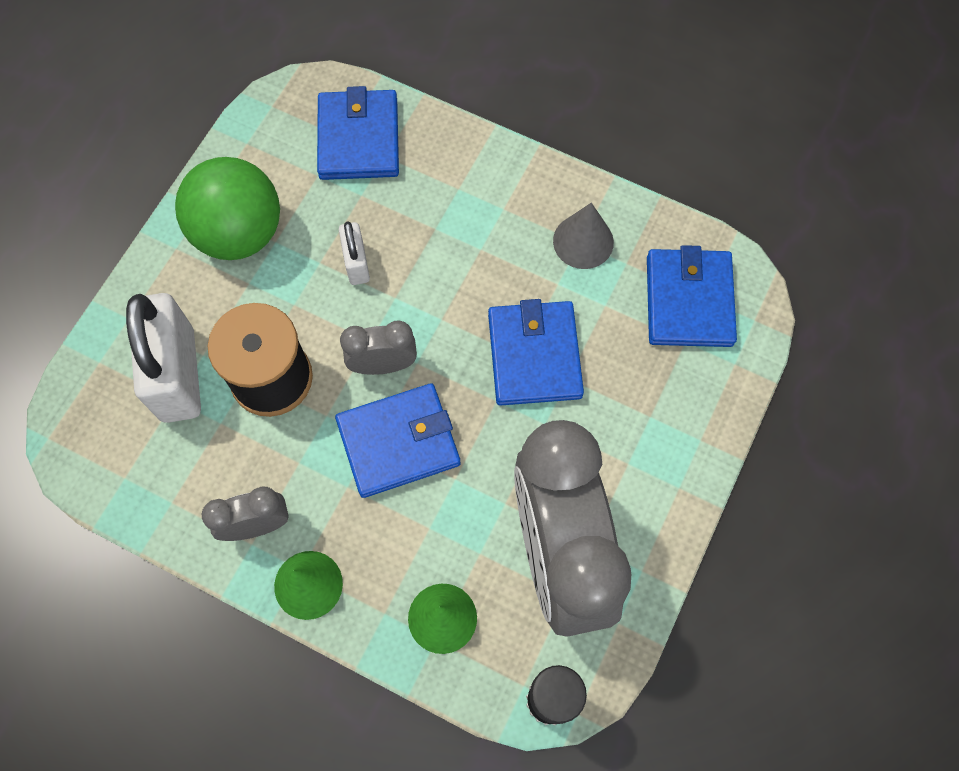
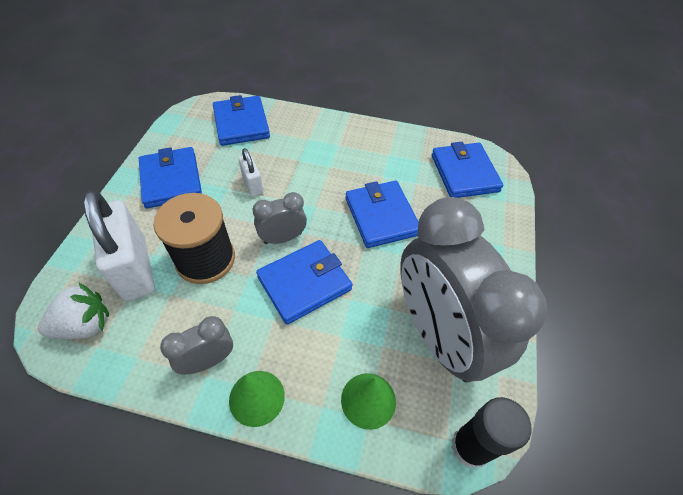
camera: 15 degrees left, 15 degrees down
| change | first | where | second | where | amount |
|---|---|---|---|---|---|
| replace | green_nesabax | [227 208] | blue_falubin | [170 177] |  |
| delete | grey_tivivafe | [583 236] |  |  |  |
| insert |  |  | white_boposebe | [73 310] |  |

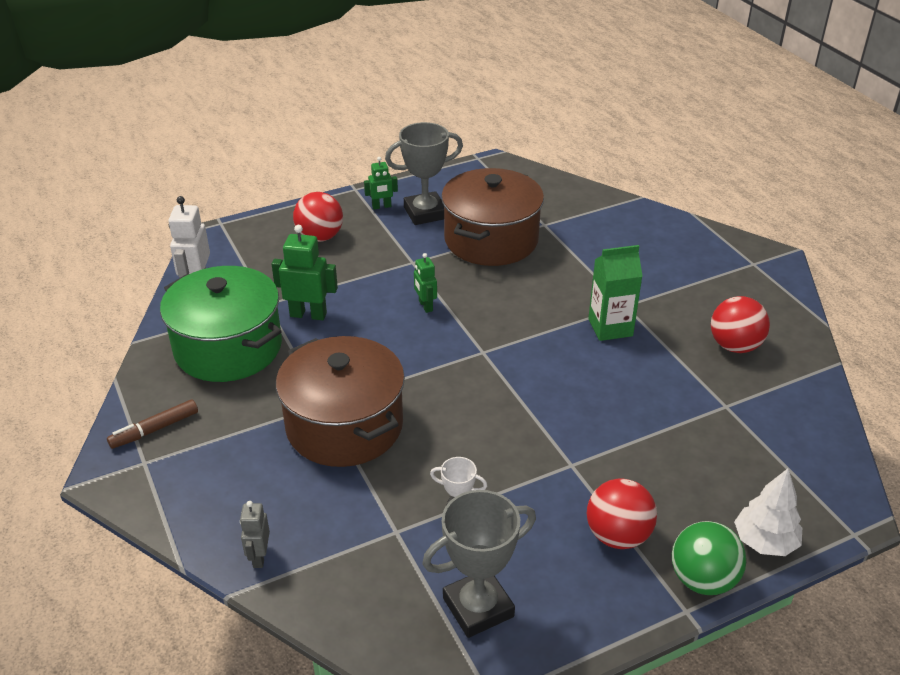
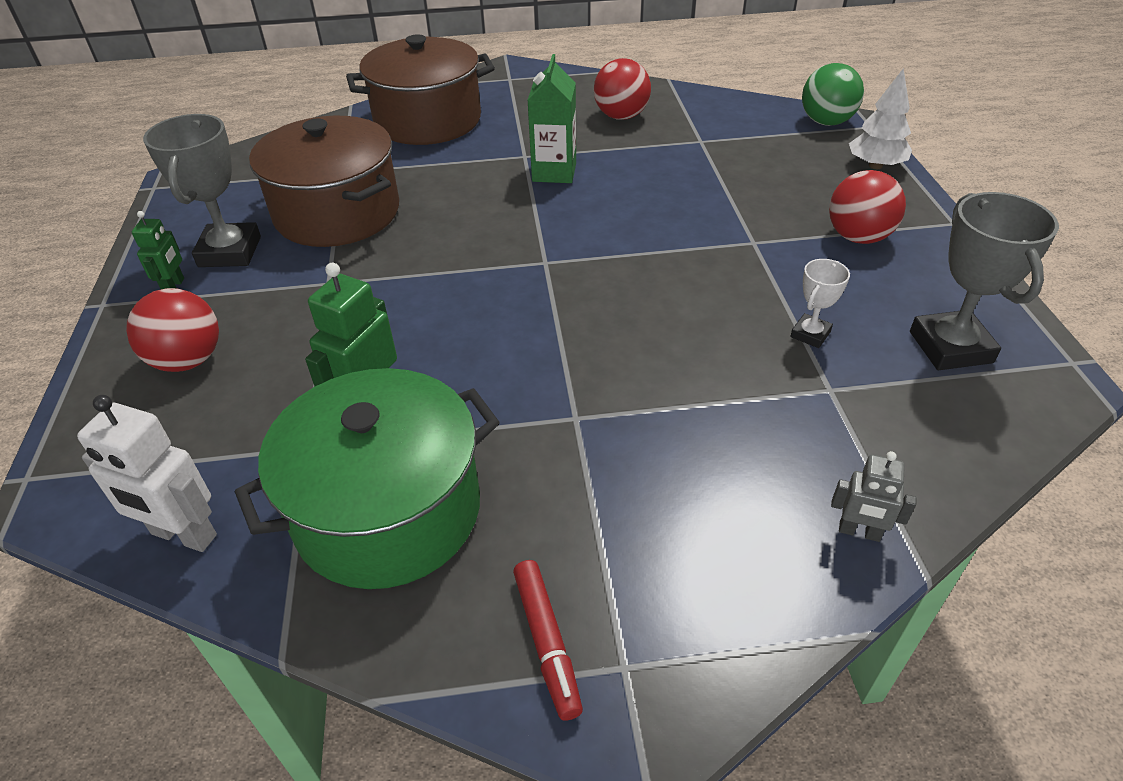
camera: 70 degrees left, 5 degrees up
| change | first | where | second | where | amount |
|---|---|---|---|---|---|
| delete | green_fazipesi | [425 283] |  |  |  |
| move | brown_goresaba | [340 401] |  | [420 89] |  |
| recolor | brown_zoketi | [152 424] | red_zoketi | [548 640] |  |
| move | green_nesabax | [709 558] |  | [833 94] |  |

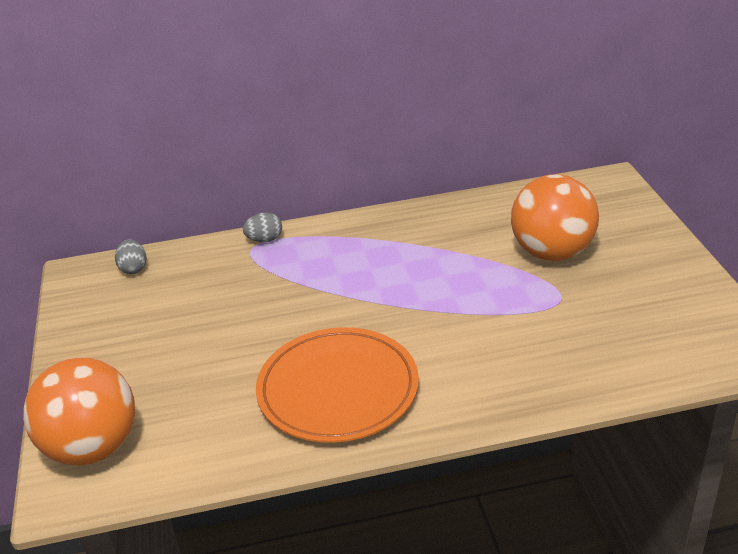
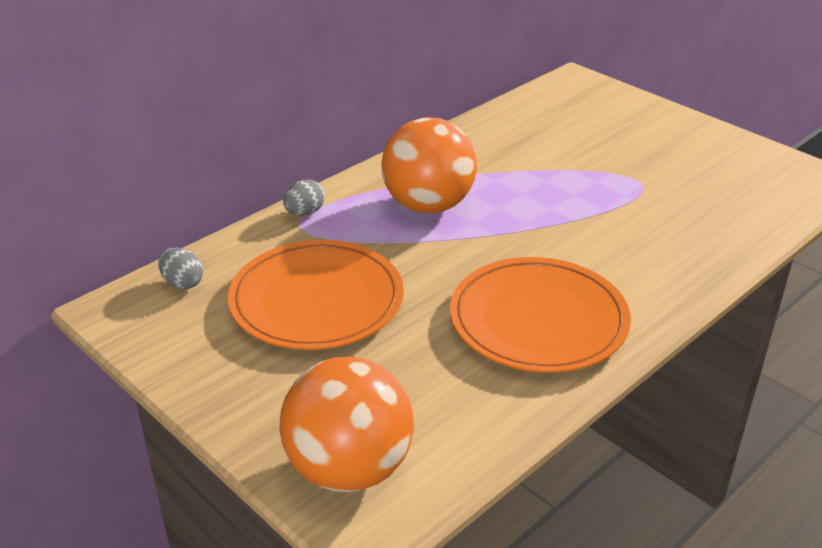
camera: 35 degrees left, 0 degrees up
| change | first | where | second | where | amount |
|---|---|---|---|---|---|
| move | orange_nesabax | [555 217] |  | [429 166] |  |
| insert |  |  | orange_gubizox | [316 295] |  |

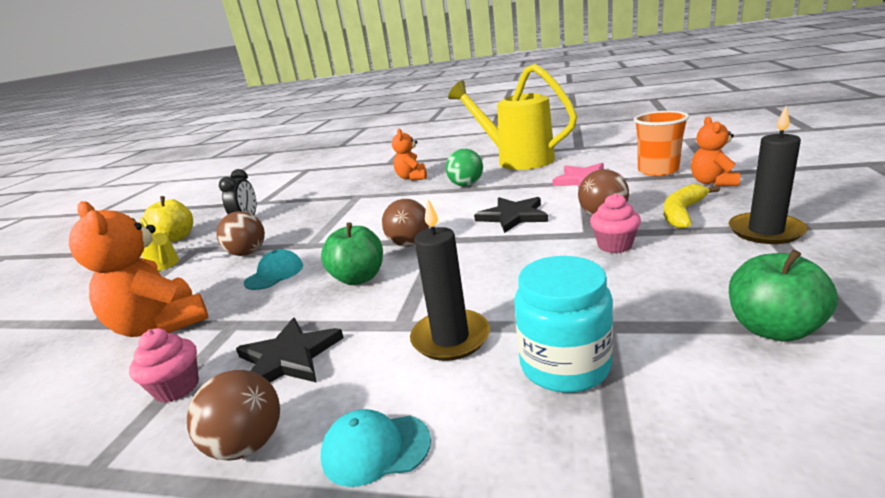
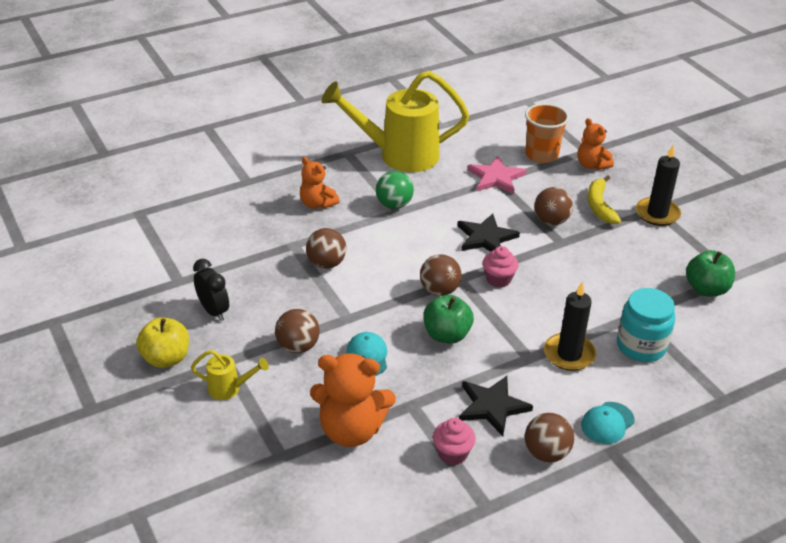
camera: 45 degrees left, 15 degrees up
| change | first | where | second | where | amount |
|---|---|---|---|---|---|
| move | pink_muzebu | [615 223] |  | [500 267] |  |
| insert |  |  | brown_nesabax | [326 248] |  |

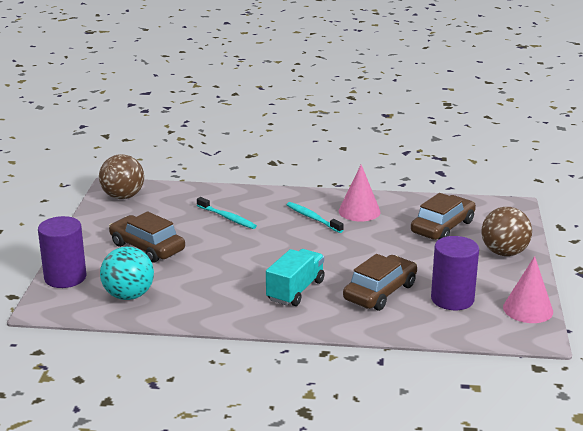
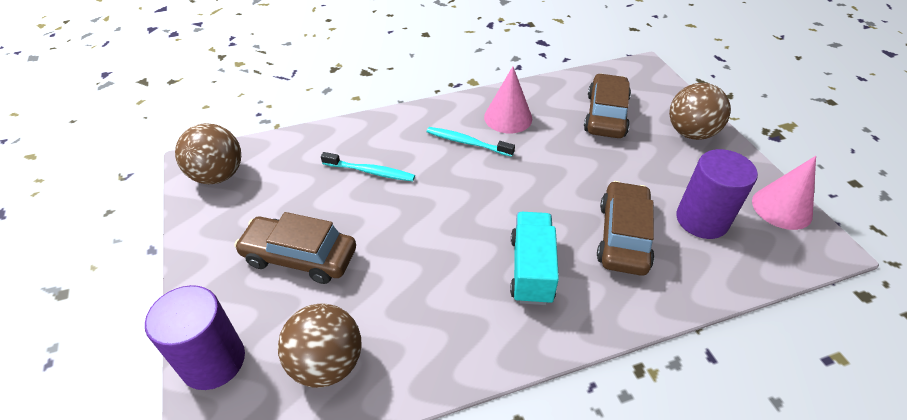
camera: 25 degrees left, 20 degrees up
| change | first | where | second | where | amount |
|---|---|---|---|---|---|
| recolor | turquoise_nesabax | [127 273] | brown_nesabax | [320 346] |  |

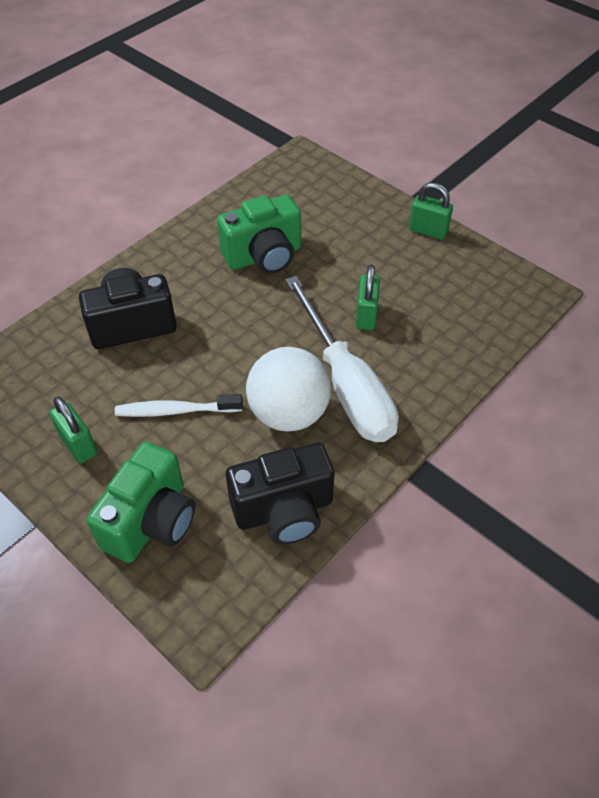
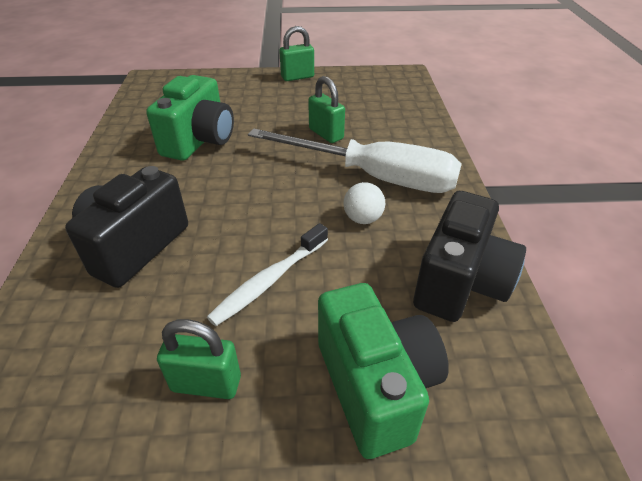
camera: 45 degrees left, 10 degrees down
| change | first | where | second | where | amount |
|---|---|---|---|---|---|
| resize | white_nesabax | [288 389] |  | [364 203] | x0.47 |

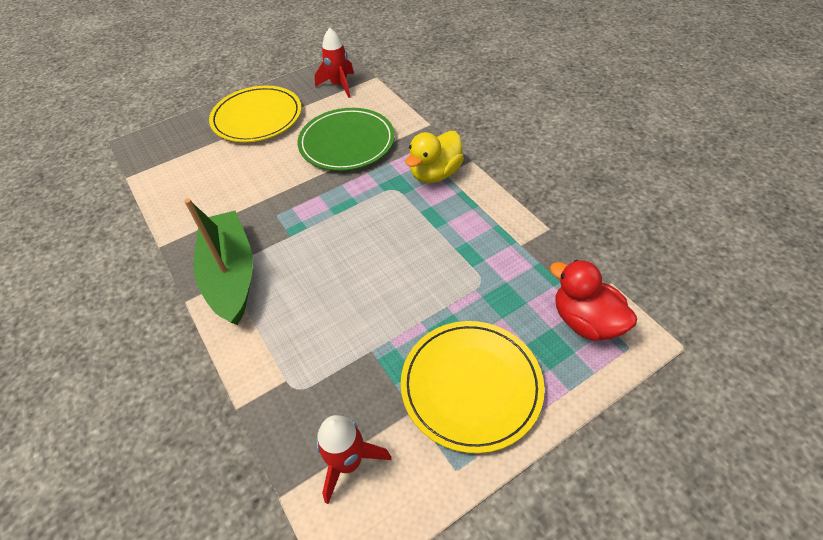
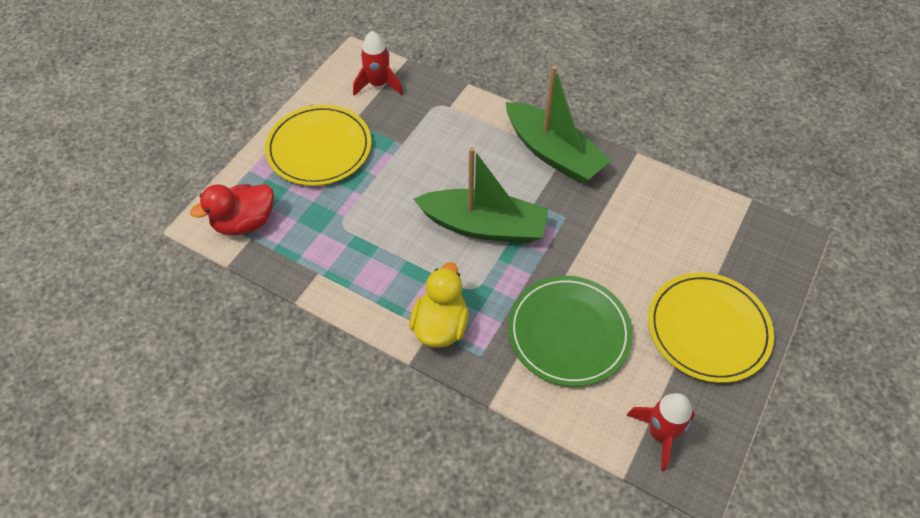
camera: 150 degrees right, 5 degrees up
| change | first | where | second | where | amount |
|---|---|---|---|---|---|
| rotate | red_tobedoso | [593 300] |  | [232 209] | 135 degrees clockwise |
| insert |  |  | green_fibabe | [481 195] |  |

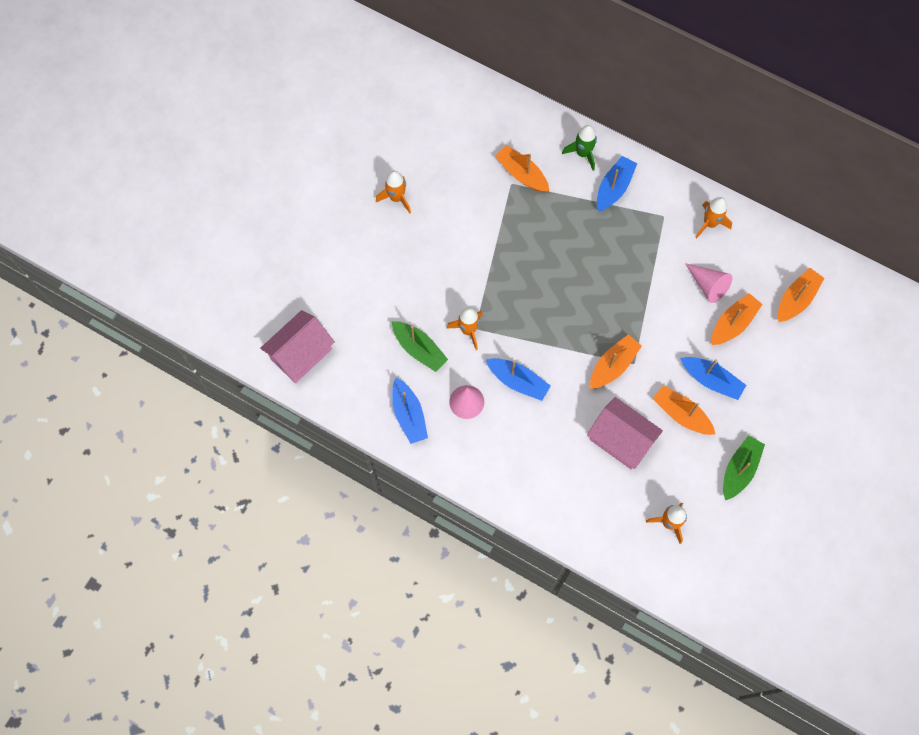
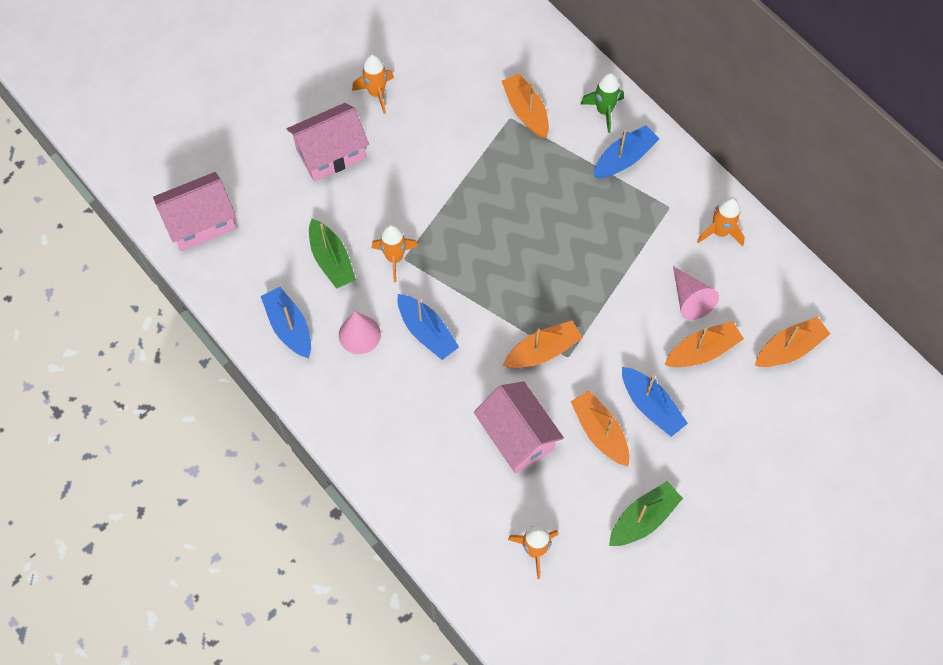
camera: 20 degrees right, 5 degrees down
| change | first | where | second | where | amount |
|---|---|---|---|---|---|
| rotate | blue_fibabe | [410 411] |  | [286 322] | 150 degrees clockwise |
| insert |  |  | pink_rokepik | [328 142] |  |

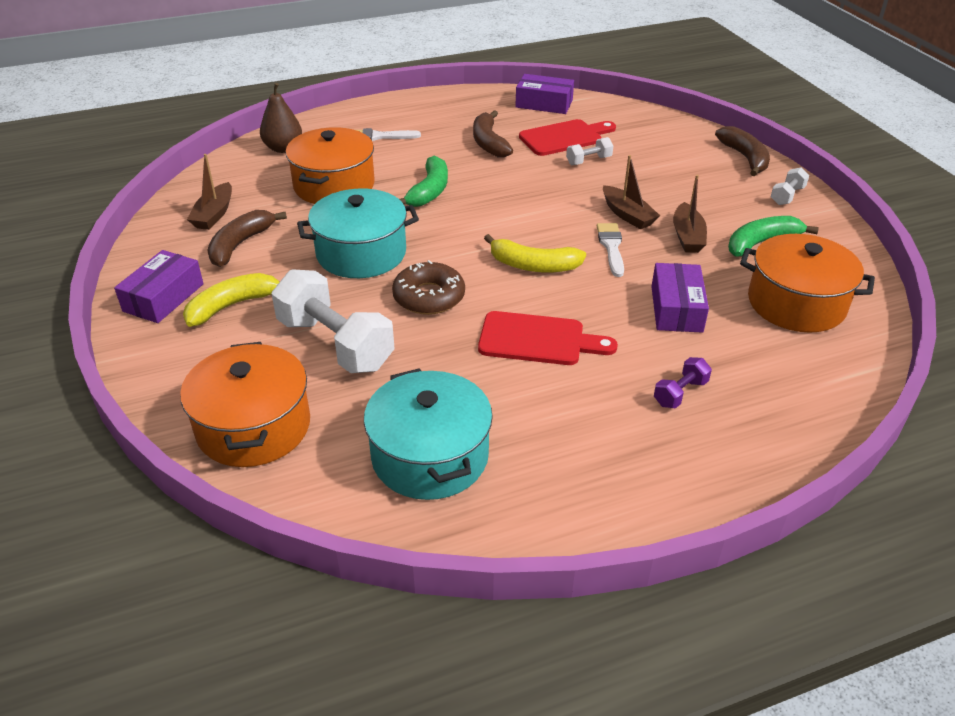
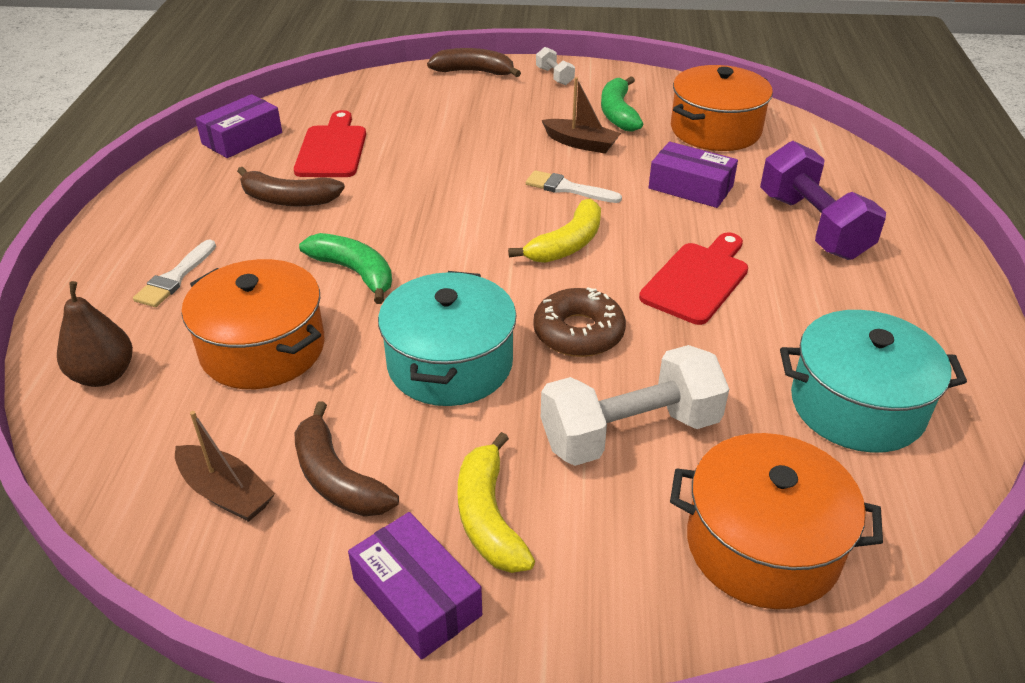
camera: 65 degrees left, 0 degrees up
| change | first | where | second | where | amount |
|---|---|---|---|---|---|
| delete | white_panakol | [589 151] |  |  |  |
| delete | brown_fibabe | [631 192] |  |  |  |
| resize | purple_panakol | [683 382] |  | [823 200] | x2.20 |

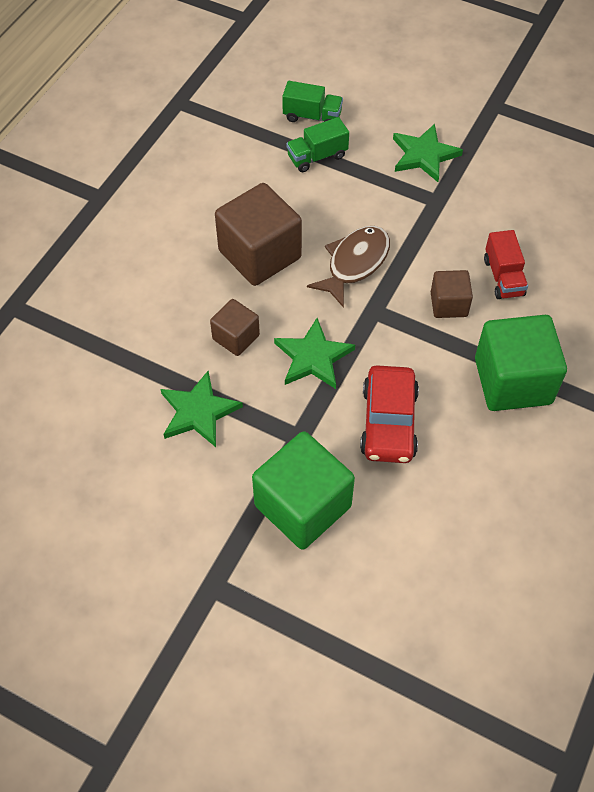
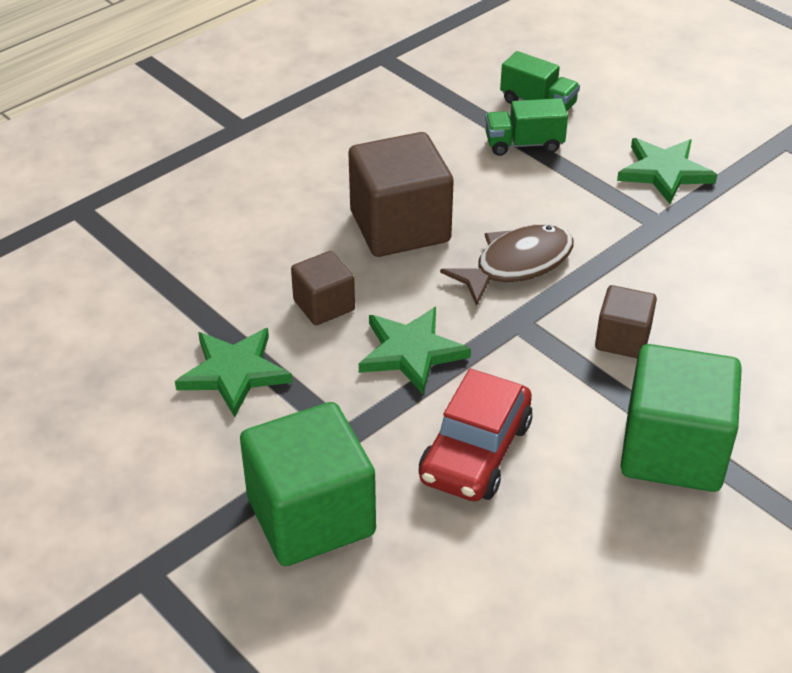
camera: 20 degrees right, 15 degrees down
| change | first | where | second | where | amount |
|---|---|---|---|---|---|
| delete | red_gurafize | [506 264] |  |  |  |

